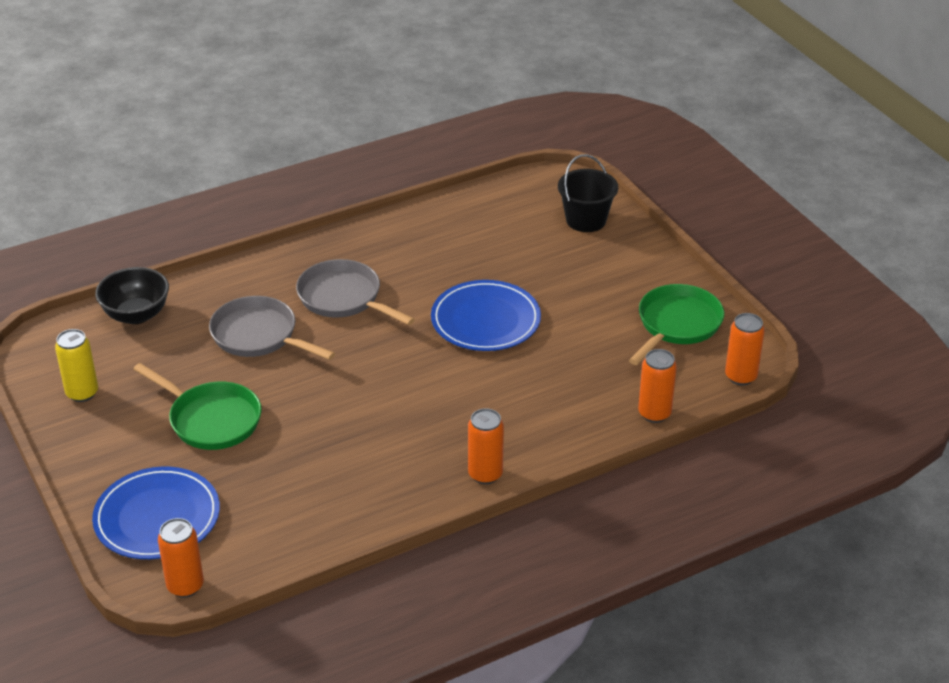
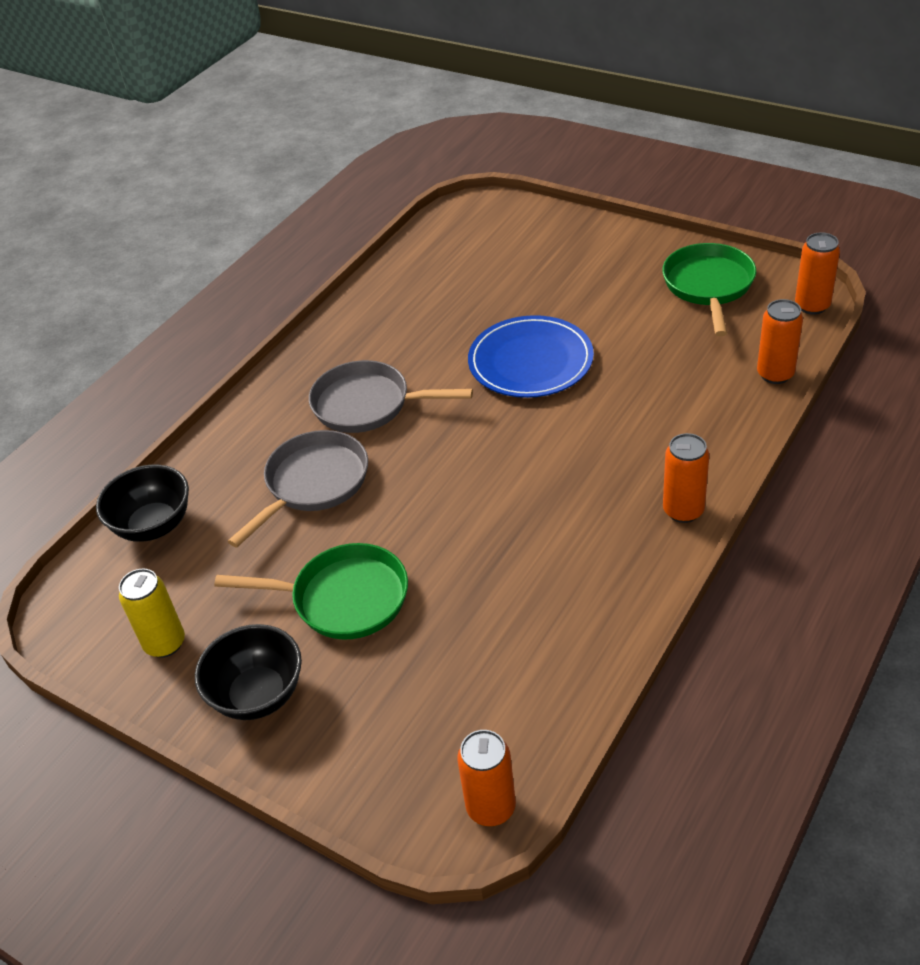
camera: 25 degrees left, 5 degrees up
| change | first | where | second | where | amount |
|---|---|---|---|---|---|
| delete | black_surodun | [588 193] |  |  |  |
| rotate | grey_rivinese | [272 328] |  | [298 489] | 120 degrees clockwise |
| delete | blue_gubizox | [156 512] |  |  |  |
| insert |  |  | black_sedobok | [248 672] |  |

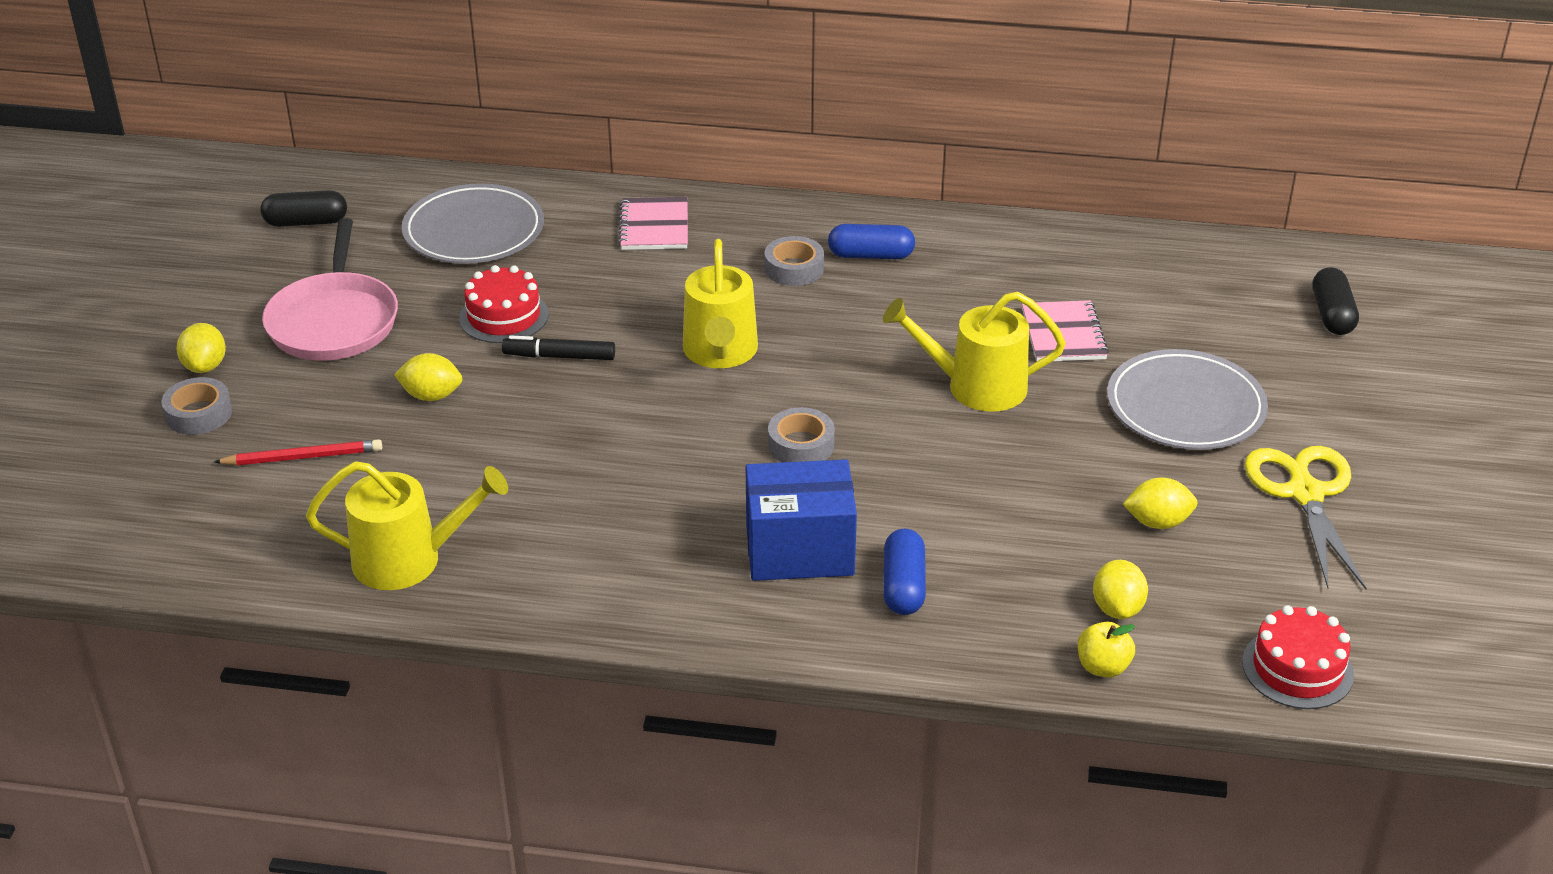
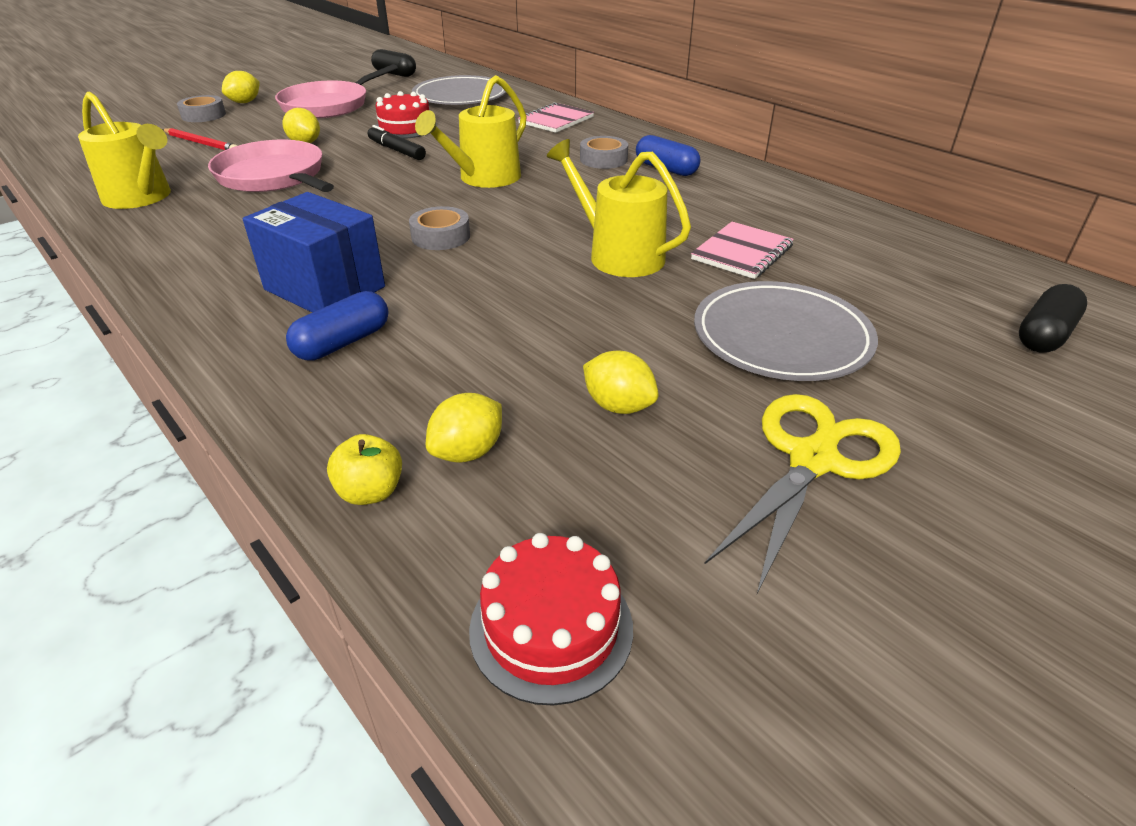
camera: 40 degrees right, 0 degrees up
| change | first | where | second | where | amount |
|---|---|---|---|---|---|
| insert |  |  | pink_rivinese | [271 166] |  |

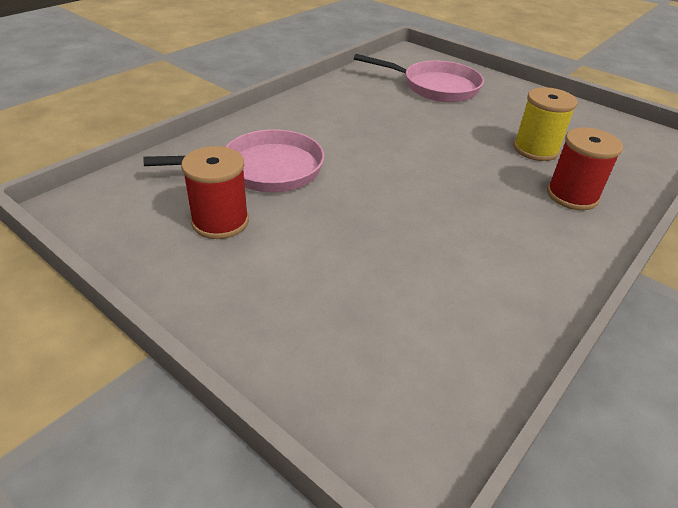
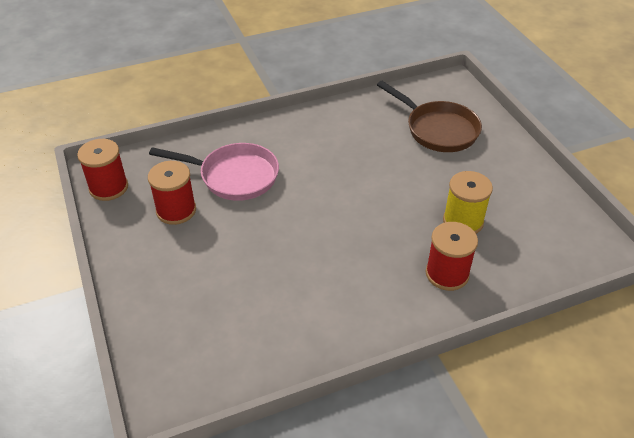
camera: 30 degrees right, 5 degrees up
| change | first | where | second | where | amount |
|---|---|---|---|---|---|
| recolor | pink_rivinese | [419 78] | brown_rivinese | [429 116] |  |
| insert |  |  | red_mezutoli | [102 170] |  |

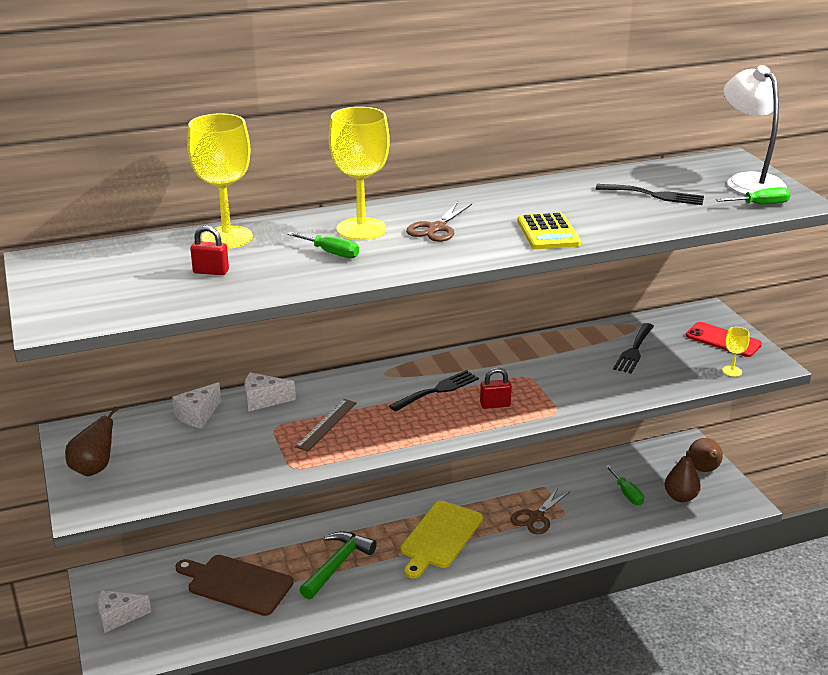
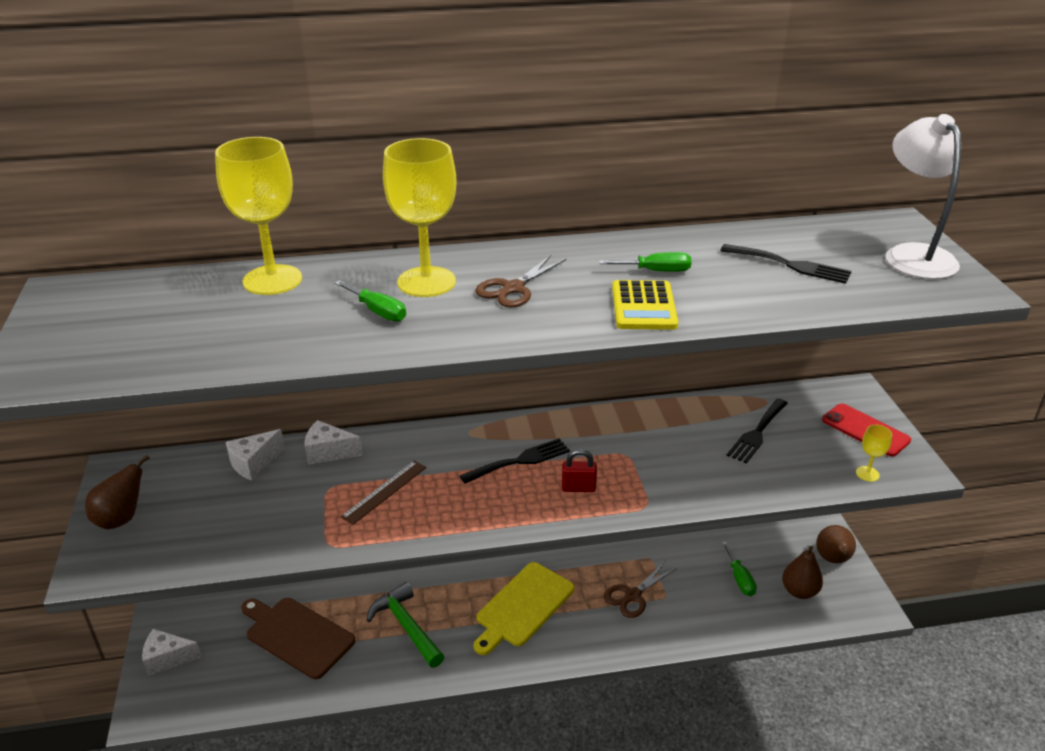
camera: 10 degrees right, 5 degrees up
| change | first | where | second | where | amount |
|---|---|---|---|---|---|
| move | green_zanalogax | [753 196] |  | [645 262] |  |
| delete | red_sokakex | [209 250] |  |  |  |
| rotate | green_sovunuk | [338 565] |  | [405 625] | 75 degrees counterclockwise |

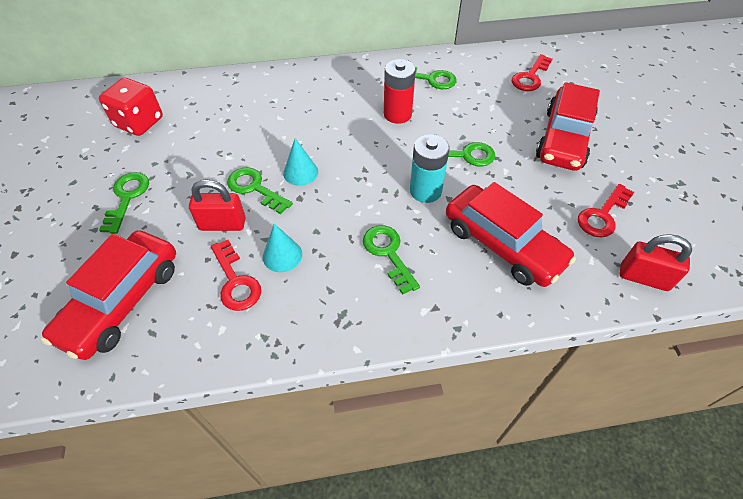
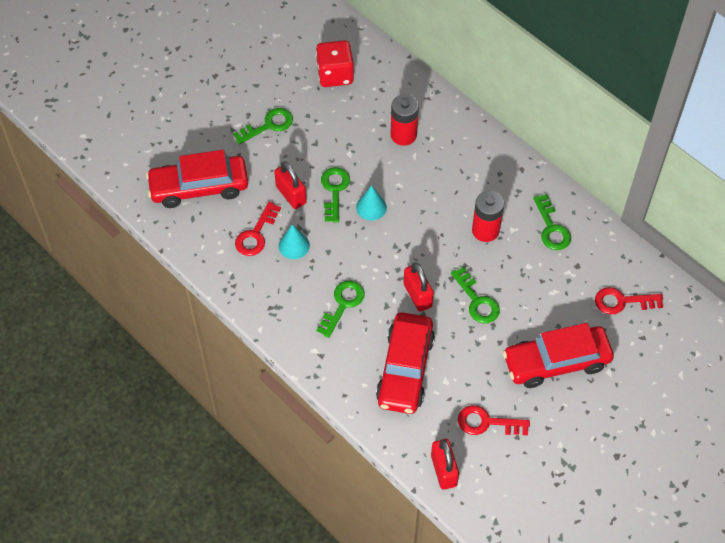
camera: 55 degrees right, 5 degrees up
| change | first | where | second | where | amount |
|---|---|---|---|---|---|
| replace | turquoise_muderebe | [430 168] | red_sokakex | [418 287] |  |
| insert |  |  | red_muderebe | [404 120] |  |

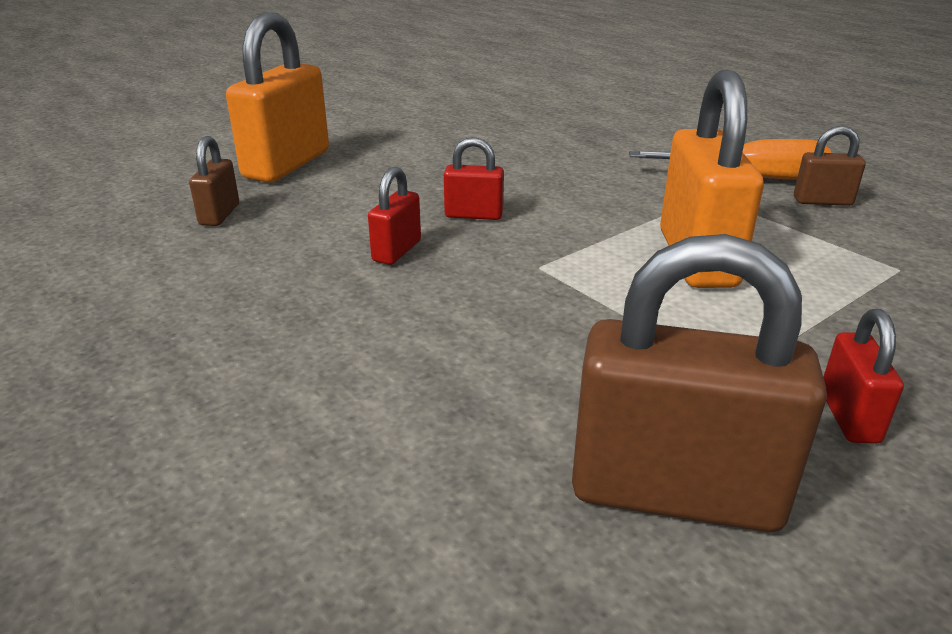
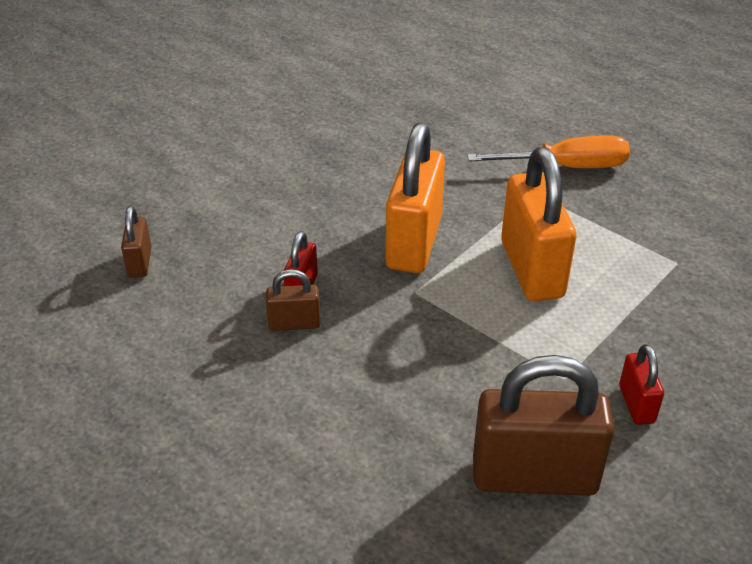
camera: 10 degrees left, 10 degrees up
| change | first | where | second | where | amount |
|---|---|---|---|---|---|
| move | orange_sokakex | [277 97] |  | [415 198] |  |
| move | brown_sokakex | [830 165] |  | [293 300] |  |
| delete | red_sokakex | [474 178] |  |  |  |

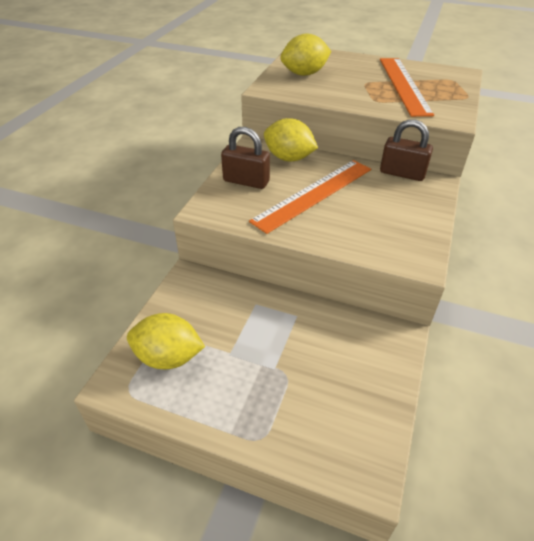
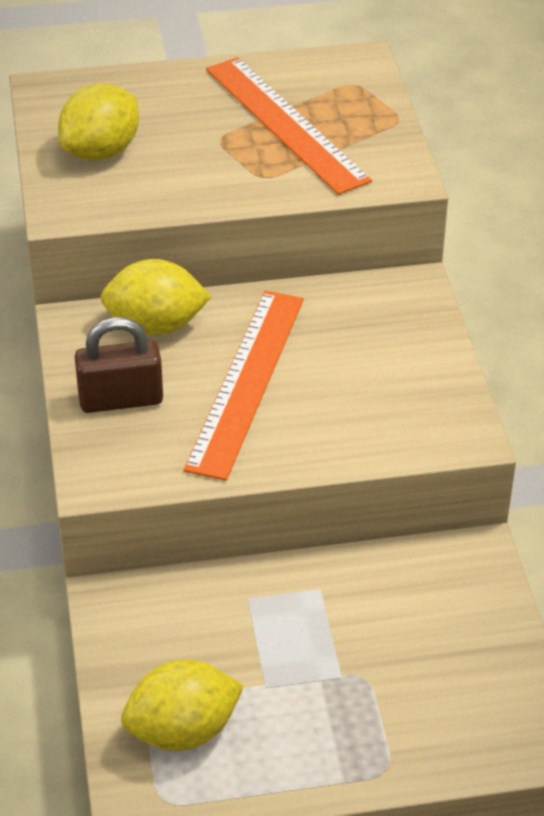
camera: 30 degrees left, 0 degrees up
| change | first | where | second | where | amount |
|---|---|---|---|---|---|
| delete | brown_sokakex | [406 150] |  |  |  |

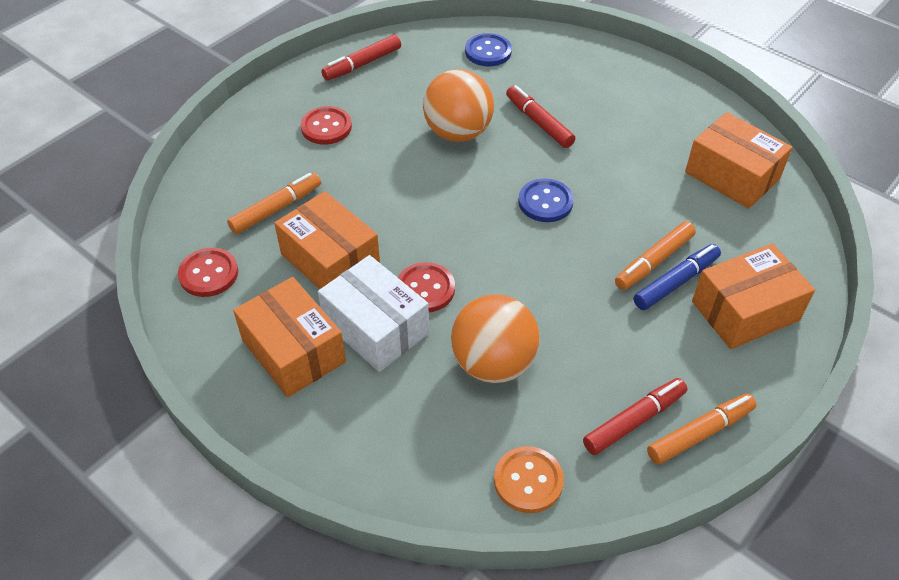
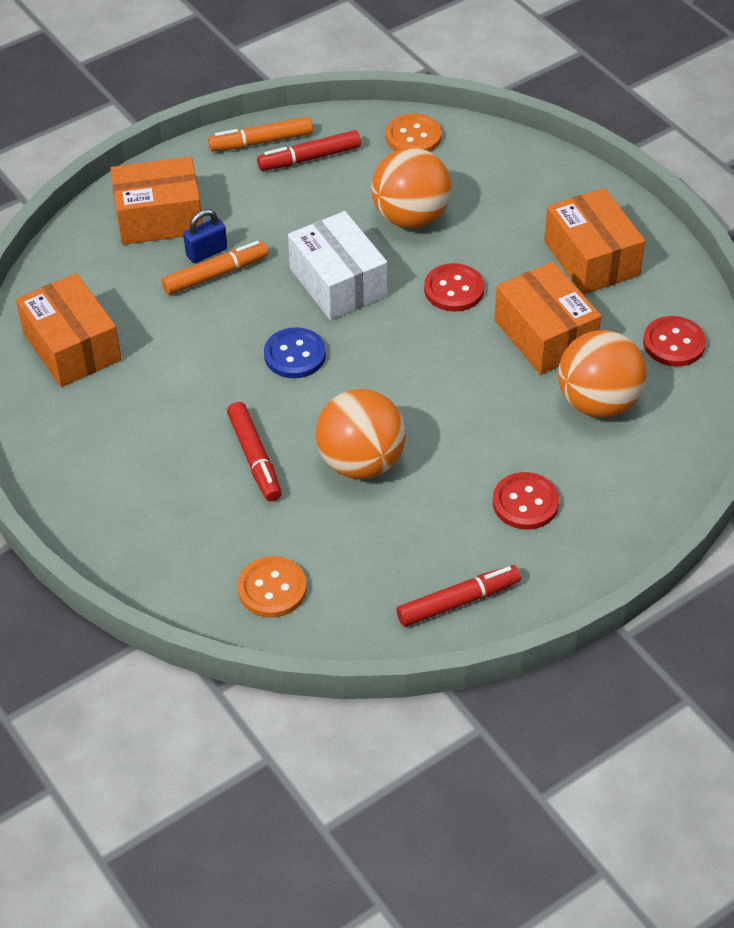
camera: 165 degrees left, 0 degrees up
| change | first | where | second | where | amount |
|---|---|---|---|---|---|
| recolor | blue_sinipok | [488 49] | orange_sinipok | [272 587] |  |
| replace | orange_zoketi | [274 203] | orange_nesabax | [602 374] |  |
| replace | blue_zoketi | [677 277] | blue_sokakex | [205 236] |  |
| move | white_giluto | [373 313] |  | [337 265] |  |

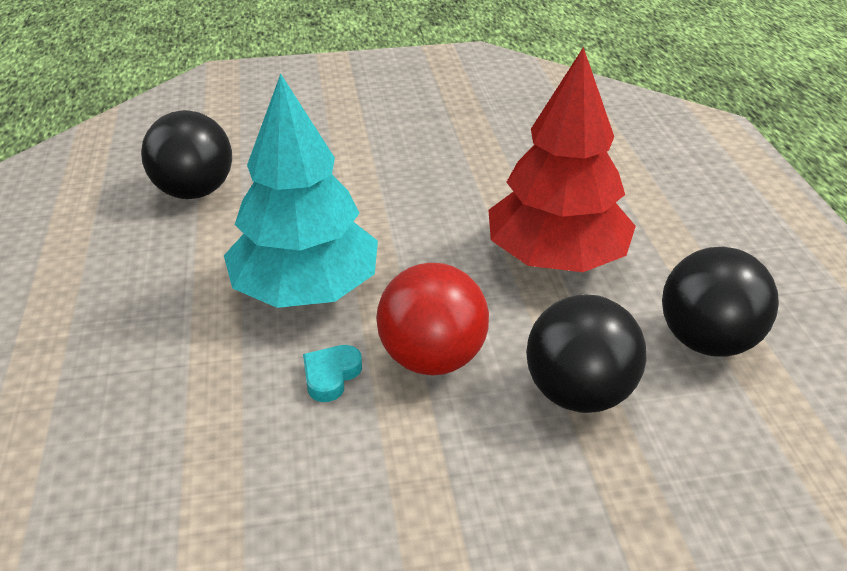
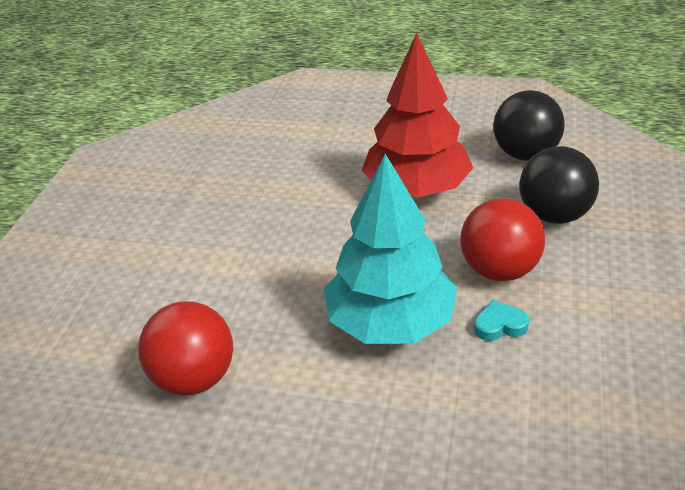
camera: 65 degrees left, 0 degrees up
| change | first | where | second | where | amount |
|---|---|---|---|---|---|
| recolor | black_nesabax | [186 154] | red_nesabax | [185 348] |  |
| rotate | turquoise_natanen | [332 373] |  | [501 320] | 120 degrees clockwise |

